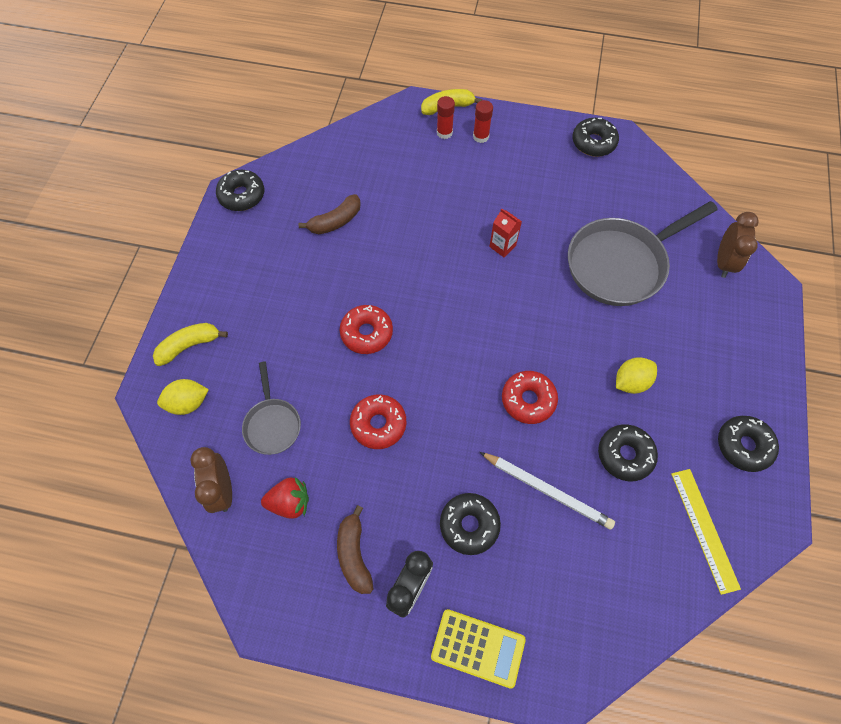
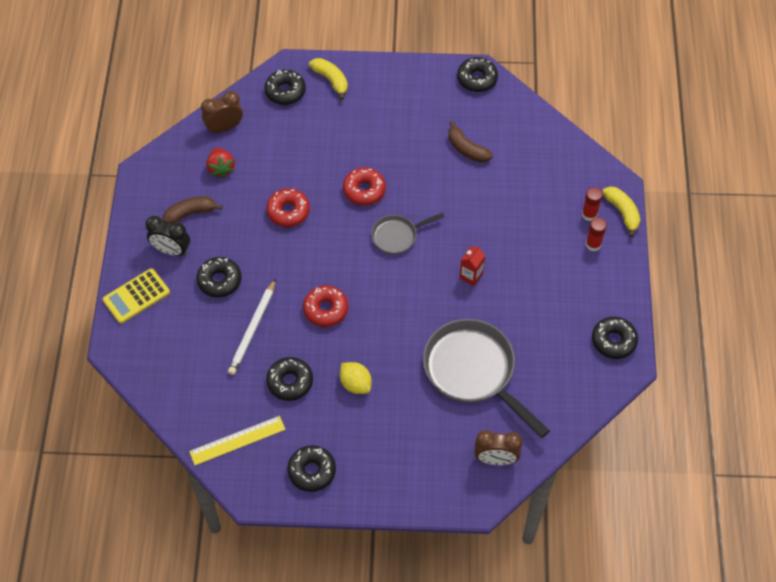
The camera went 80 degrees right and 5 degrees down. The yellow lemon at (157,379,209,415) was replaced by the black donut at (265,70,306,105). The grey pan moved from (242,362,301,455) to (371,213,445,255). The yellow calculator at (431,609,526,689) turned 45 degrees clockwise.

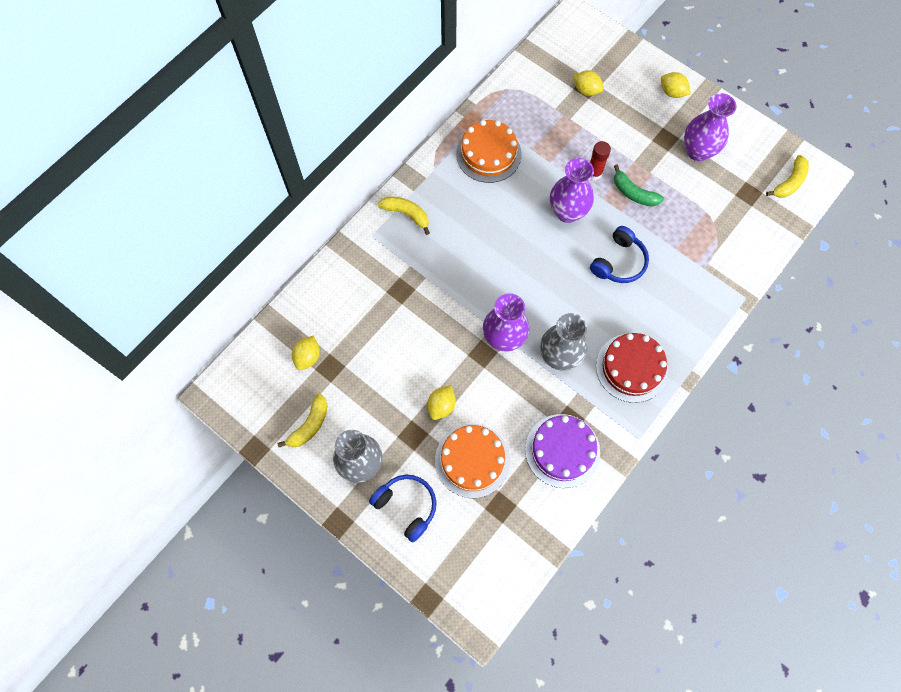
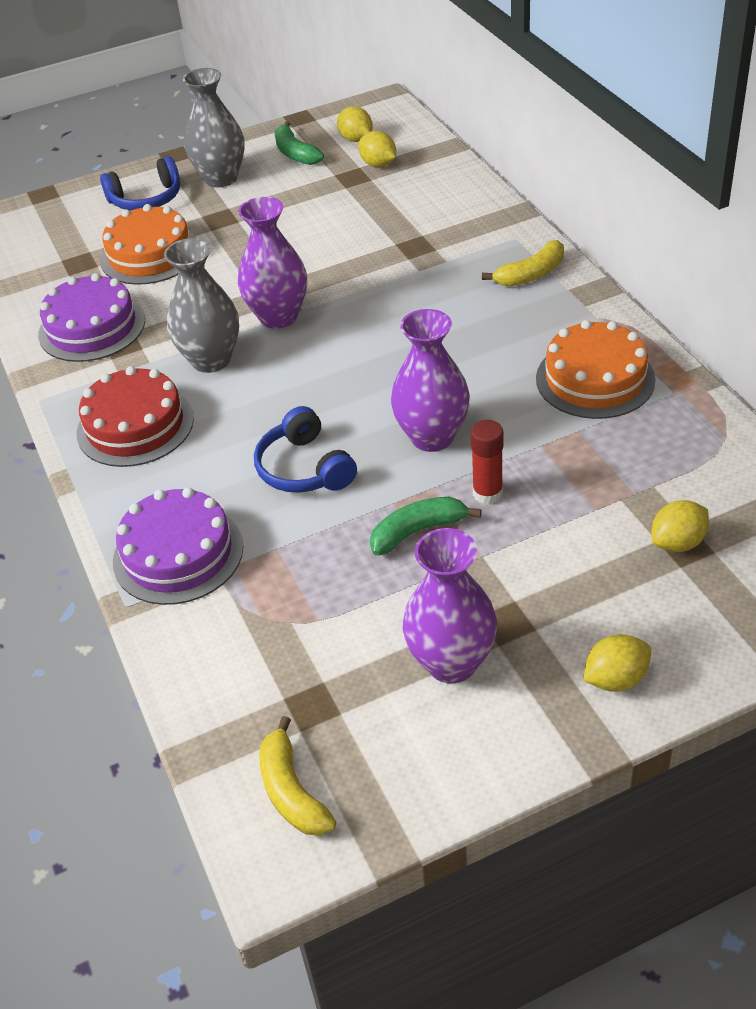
The camera went 120 degrees right and 25 degrees down. The yellow banana at (277,393,328,447) became the green banana at (275,121,324,165). The yellow lemon moved from (427,385,456,420) to (337,106,373,142). The purple cake at (113,487,243,605) appeared.

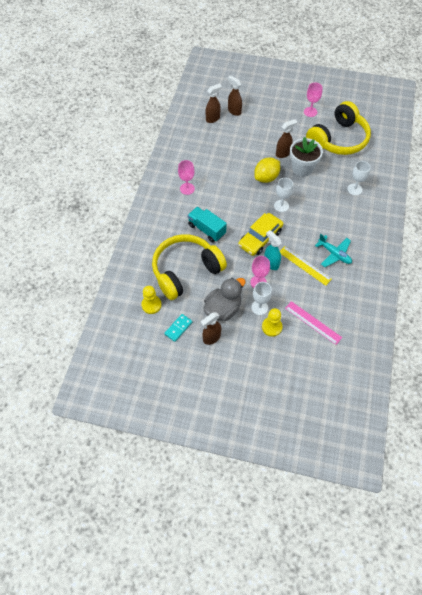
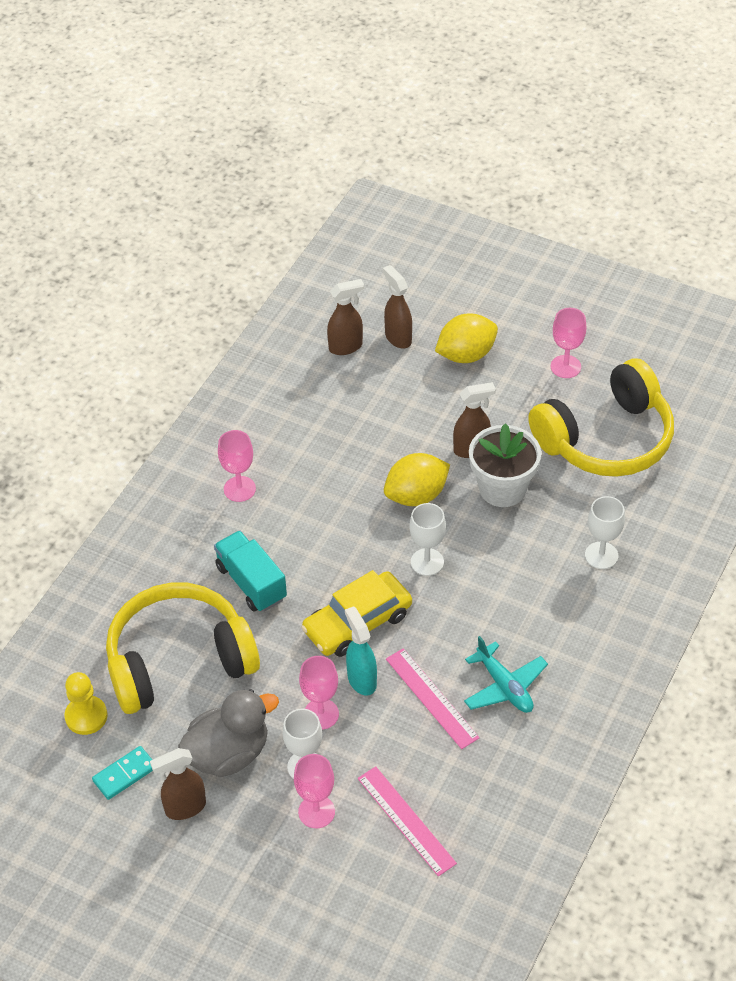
The camera went 15 degrees right and 10 degrees down. The yellow pawn at (262,308,283,337) was replaced by the pink goblet at (294,754,335,828). The yellow ruler at (280,246,332,286) became the pink ruler at (386,648,480,749). The yellow lemon at (435,314,498,363) appeared.

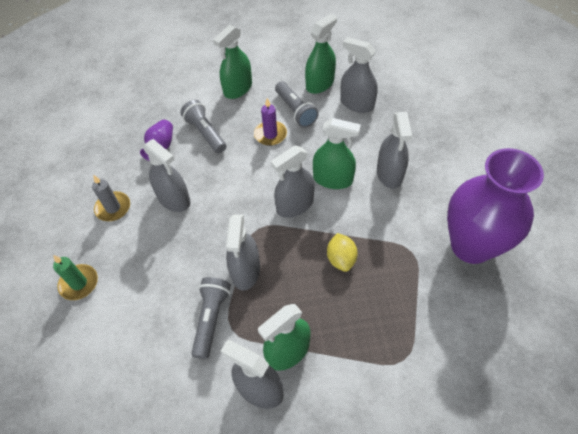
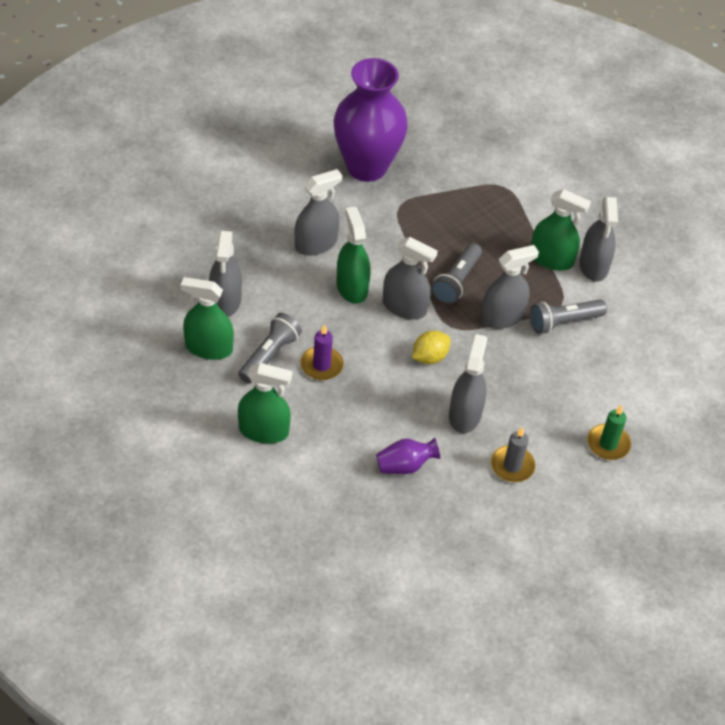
The camera went 125 degrees left and 5 degrees down. The grey flashlight moved from (181,100,226,153) to (431,243,482,304). The yellow lemon moved from (327,233,358,272) to (412,331,450,364).

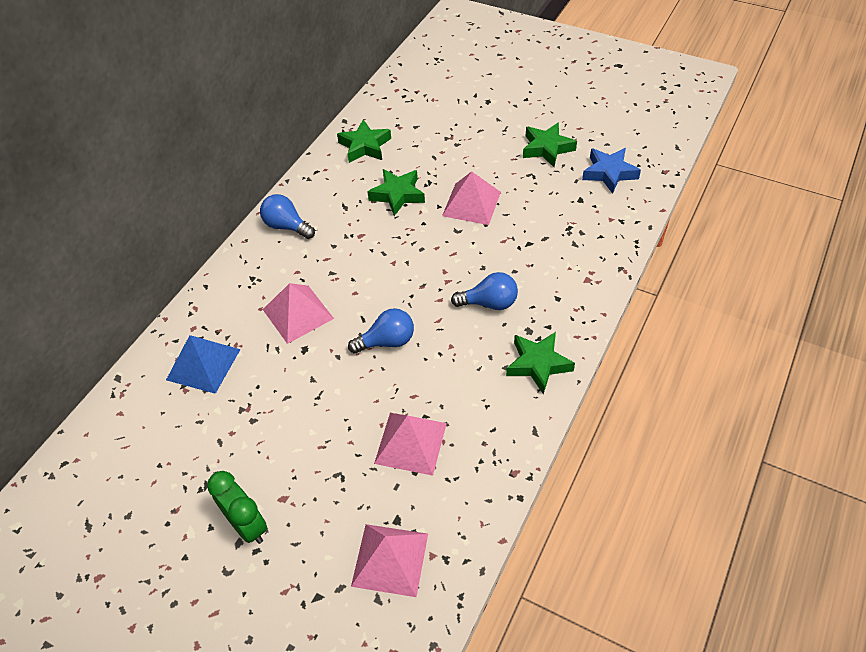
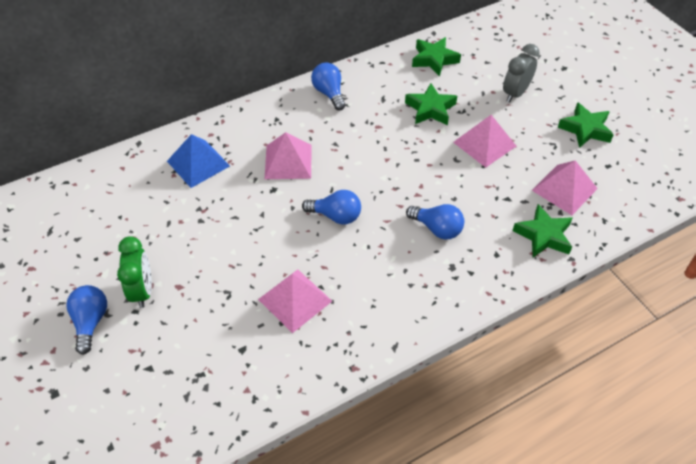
The camera went 30 degrees right and 0 degrees up. The pink pyramid moved from (351,524,428,597) to (532,160,598,215). The green star moved from (506,332,575,394) to (513,204,573,258). The blue star at (582,148,641,194) disappeared. The blue light bulb at (66,285,107,355) appeared. The grey clock at (503,44,540,103) appeared.

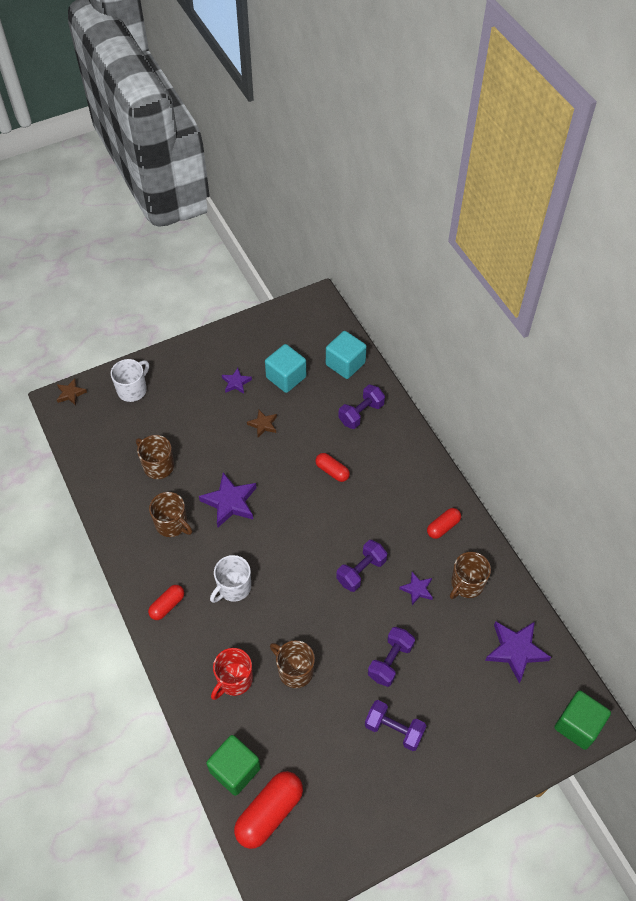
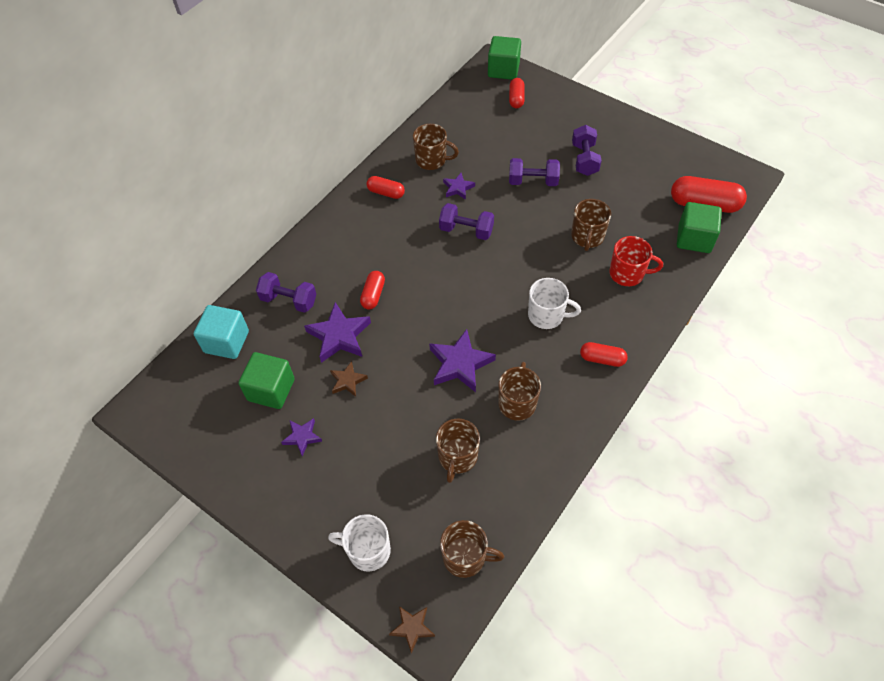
The camera went 115 degrees left and 0 degrees up. The turquoise cube at (265,344,306,393) became the green cube at (238,352,295,409). The purple star moved from (485,621,551,683) to (304,302,371,363). The brown mug at (440,520,504,578) appeared. The red capsule at (509,78,525,108) appeared.

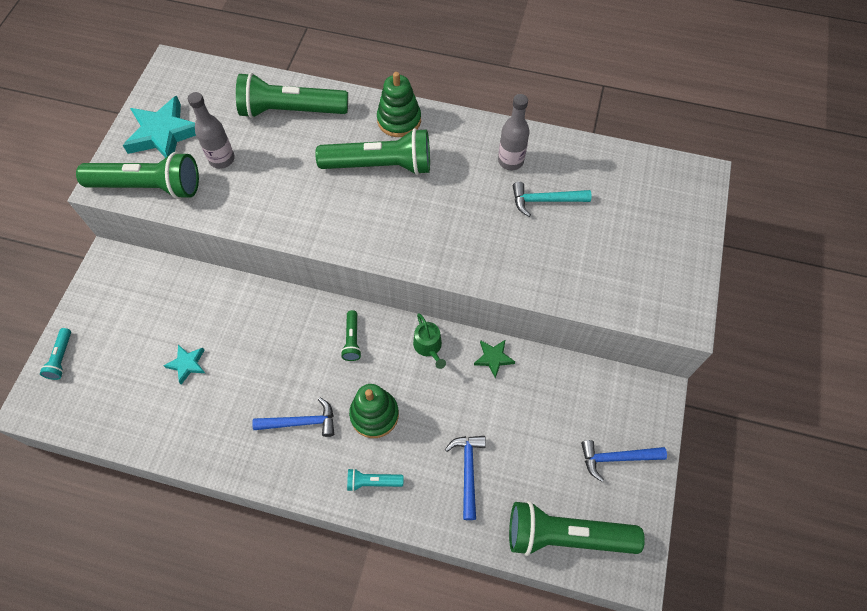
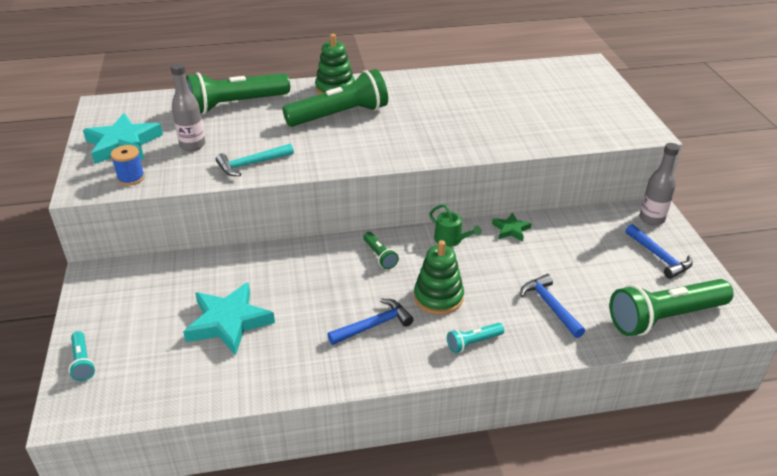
The camera went 25 degrees left and 25 degrees down. The green flashlight at (76,152,199,199) was replaced by the blue spool at (111,145,145,186). The turquoise star at (164,345,205,385) changed to 1.96 times the size. The grey bottle moved from (498,94,530,170) to (640,143,679,225). The turquoise hammer moved from (513,182,592,217) to (216,143,294,176). The blue hammer at (581,440,667,482) turned 90 degrees counterclockwise.

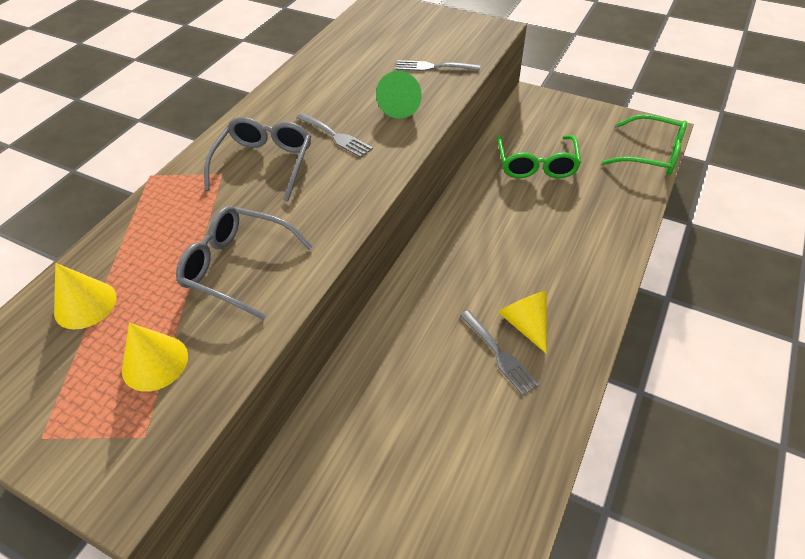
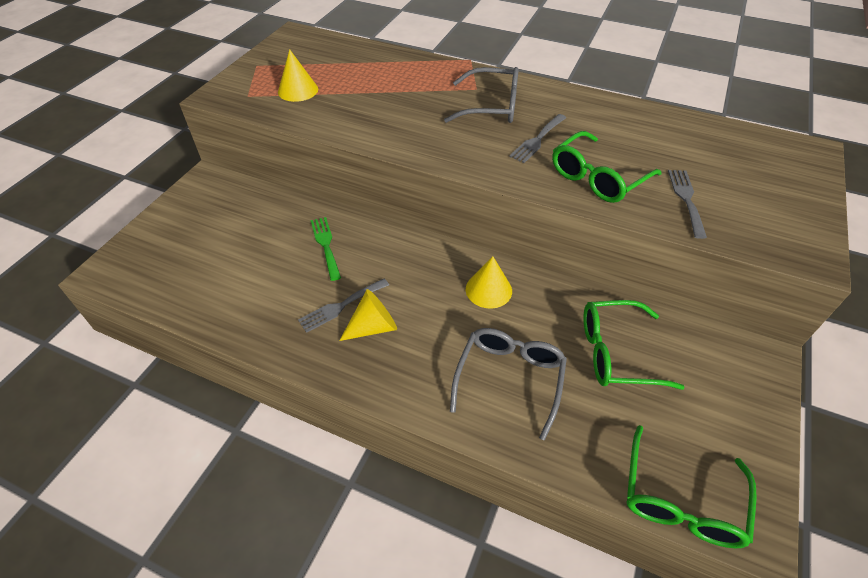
The camera went 85 degrees right and 0 degrees up. The yellow cone moved from (54,263,116,329) to (466,256,512,309). The grey glasses moved from (176,206,313,320) to (450,328,567,440). The green cone at (376,71,422,119) was replaced by the green glasses at (552,131,661,203). The green fork at (310,217,341,281) appeared.

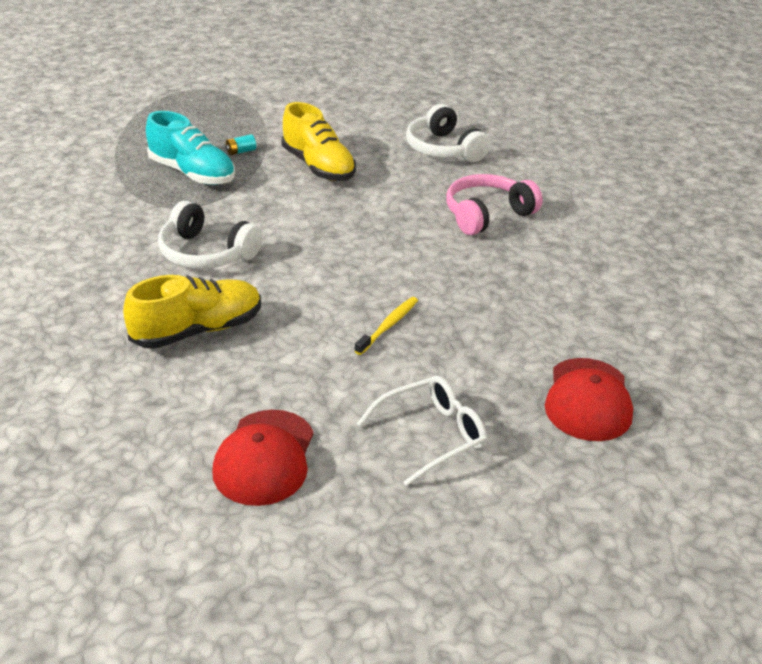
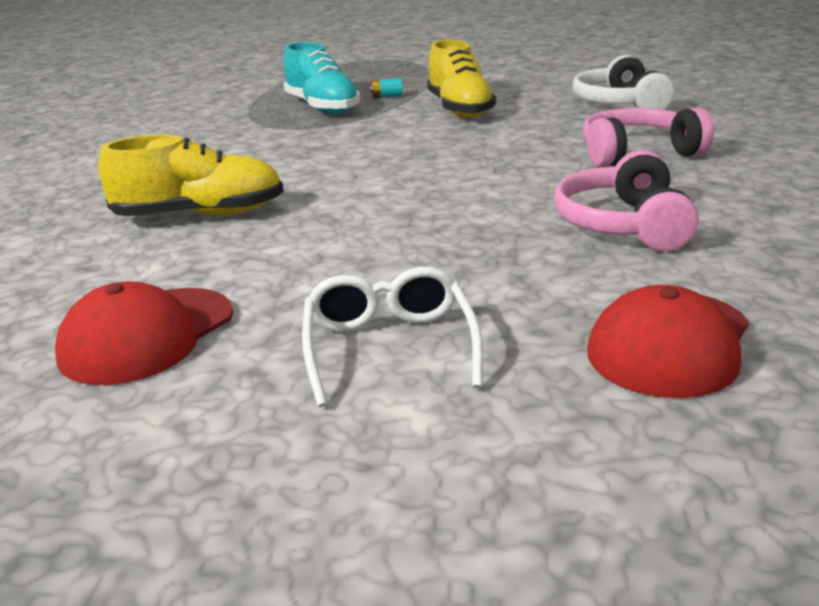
The camera went 25 degrees right and 10 degrees down. The white headphones at (158,201,263,269) disappeared. The yellow toothbrush at (355,297,418,355) disappeared. The white glasses at (357,376,487,487) turned 90 degrees counterclockwise. The pink headphones at (554,150,699,251) appeared.

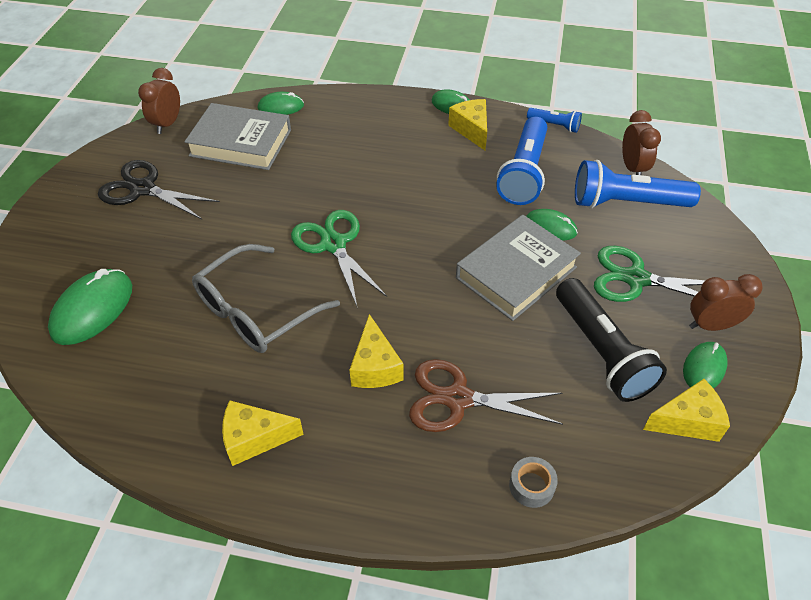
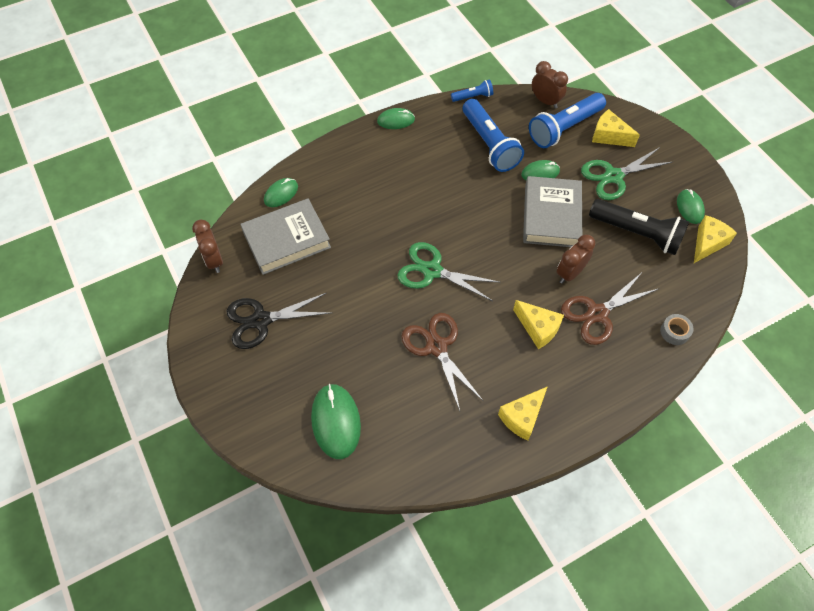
The camera went 40 degrees left and 10 degrees up. The grey glasses at (192,244,340,353) was replaced by the brown scissors at (401,313,483,411). The yellow cheese moved from (448,99,487,150) to (592,109,640,147). The brown clock moved from (689,274,763,331) to (557,235,595,284).

